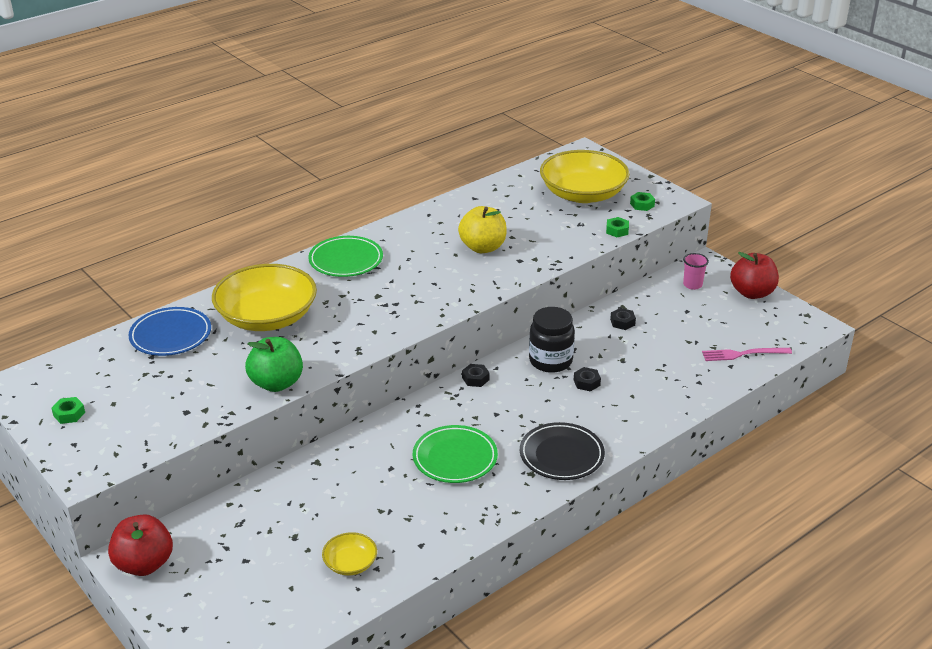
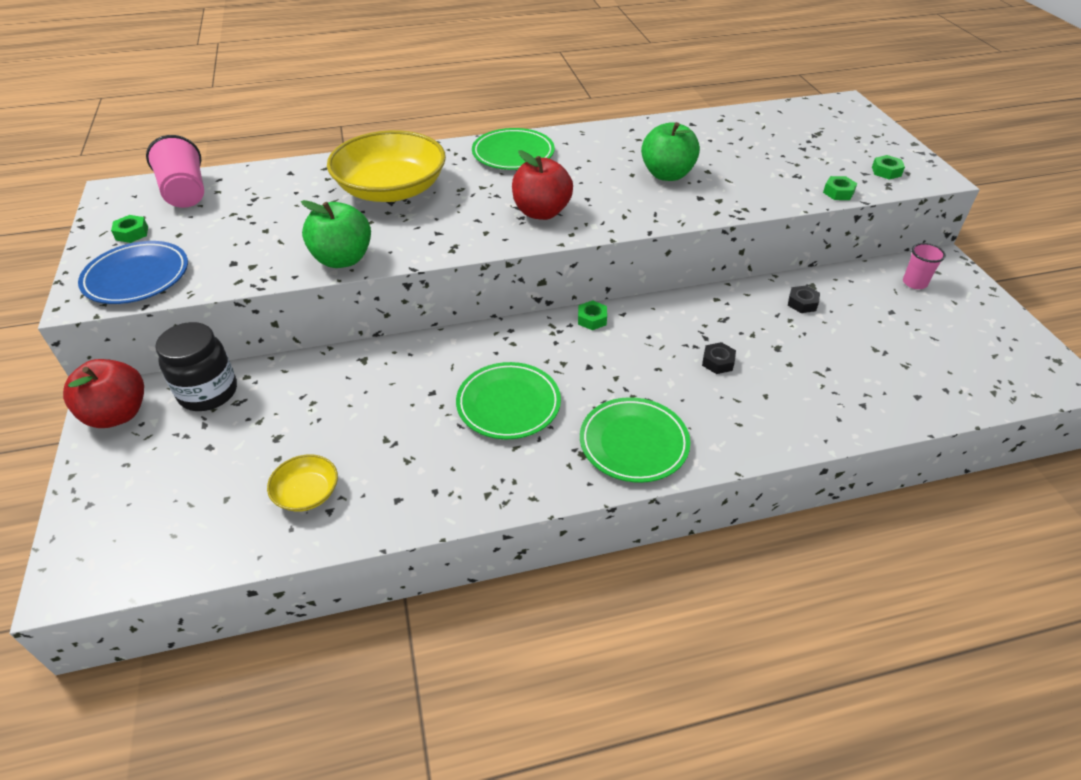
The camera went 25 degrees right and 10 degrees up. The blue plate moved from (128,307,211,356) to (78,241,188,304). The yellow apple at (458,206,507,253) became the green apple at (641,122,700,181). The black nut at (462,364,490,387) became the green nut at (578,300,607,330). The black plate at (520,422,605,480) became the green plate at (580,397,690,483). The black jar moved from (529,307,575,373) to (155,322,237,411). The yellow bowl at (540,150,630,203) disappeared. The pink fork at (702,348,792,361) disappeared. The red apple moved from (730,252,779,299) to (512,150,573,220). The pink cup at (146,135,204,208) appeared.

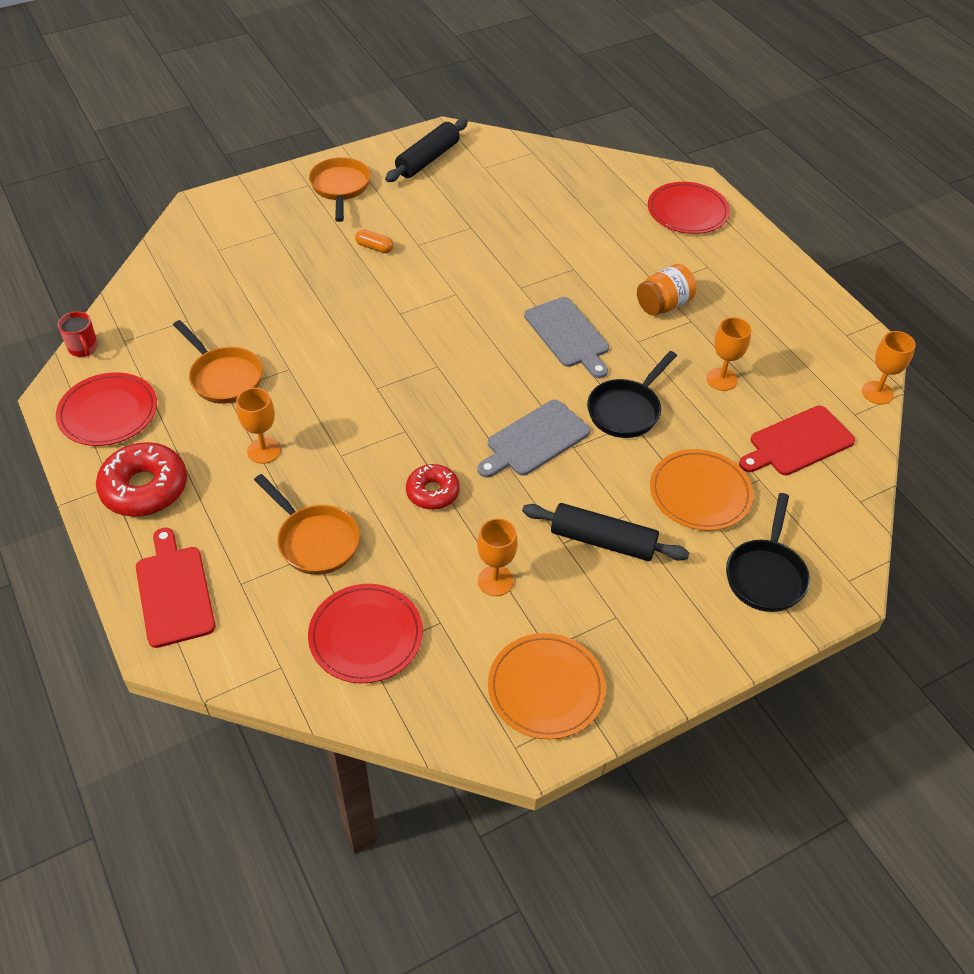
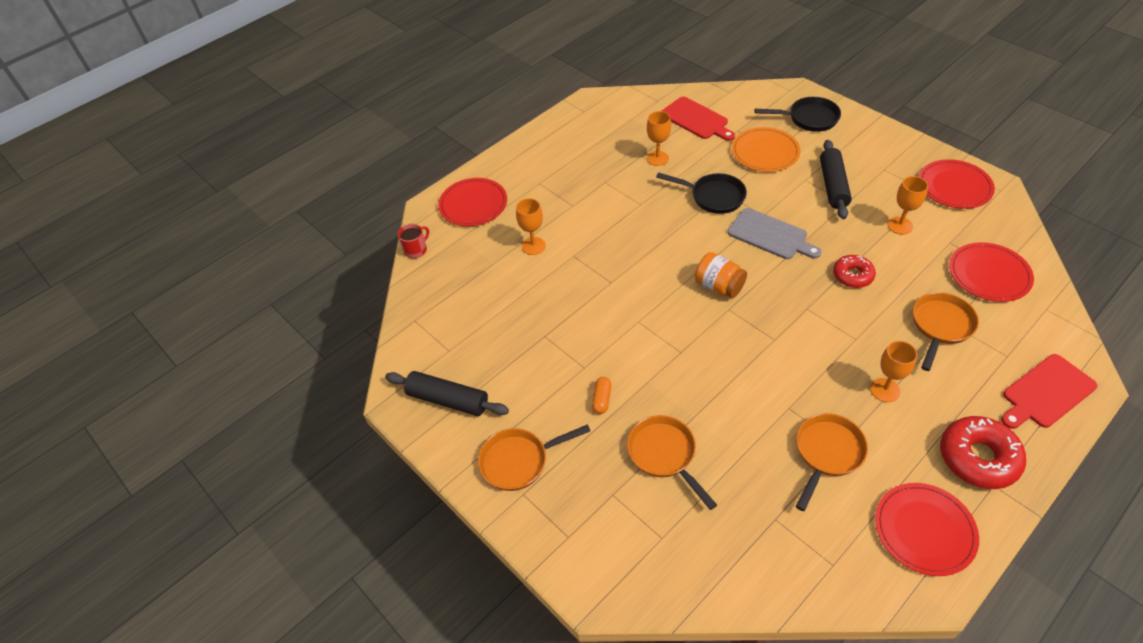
The camera went 100 degrees left and 0 degrees up. The red mug moved from (58,311,98,357) to (398,224,429,259). The orange plate at (488,633,606,740) became the red plate at (919,159,995,209). The grey cutting board at (524,297,609,378) disappeared. The orange jar moved from (637,264,696,316) to (695,252,747,298). The orange goblet moved from (862,331,916,405) to (516,198,546,255). The orange pan at (627,415,717,510) appeared.

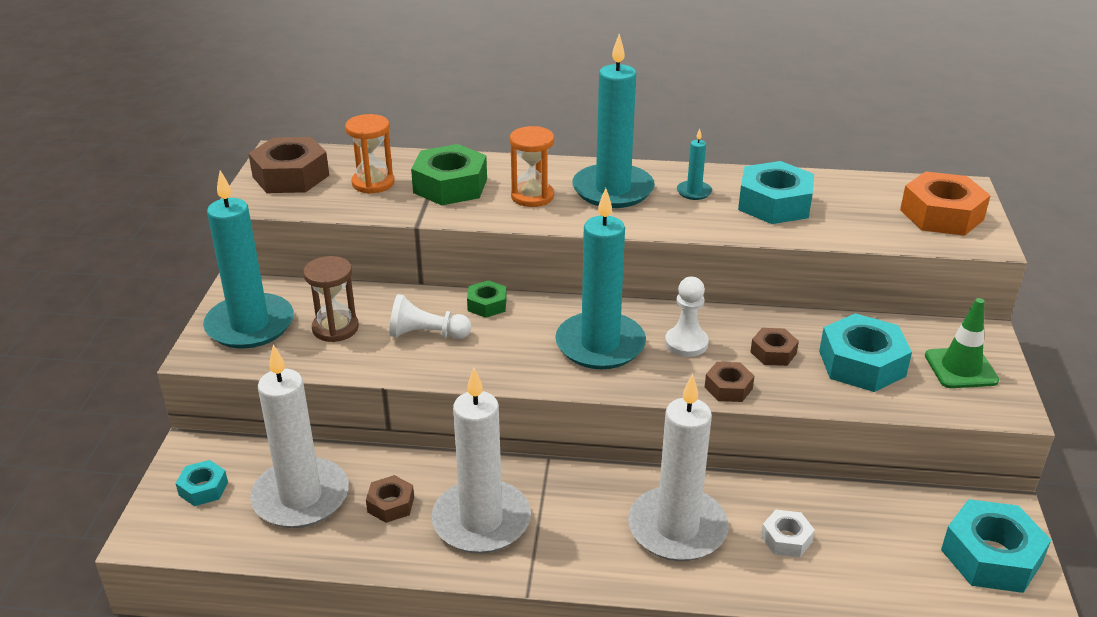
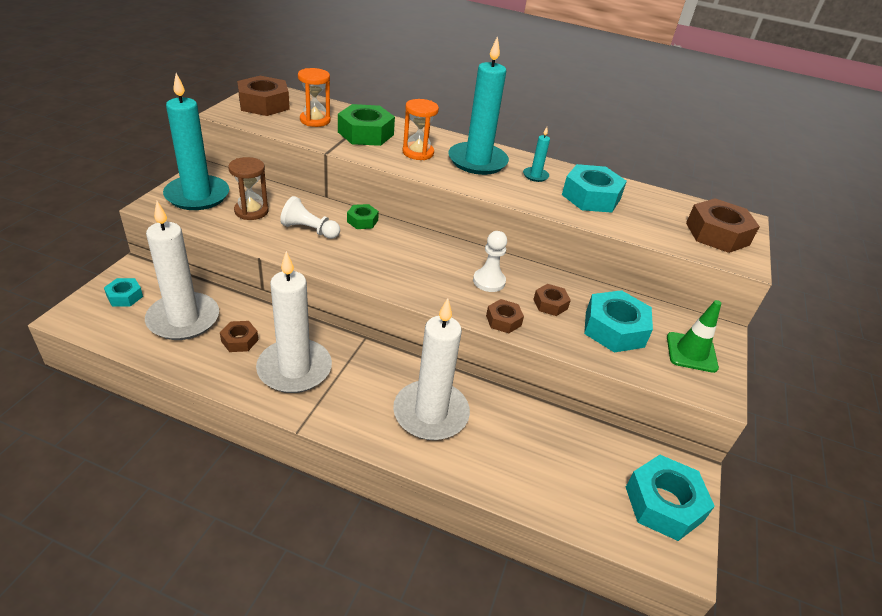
The camera went 10 degrees right and 5 degrees up. The turquoise candle at (555,188,646,369) disappeared. The white nut at (761,510,815,558) disappeared. The orange nut at (900,171,991,236) became the brown nut at (686,198,760,253).

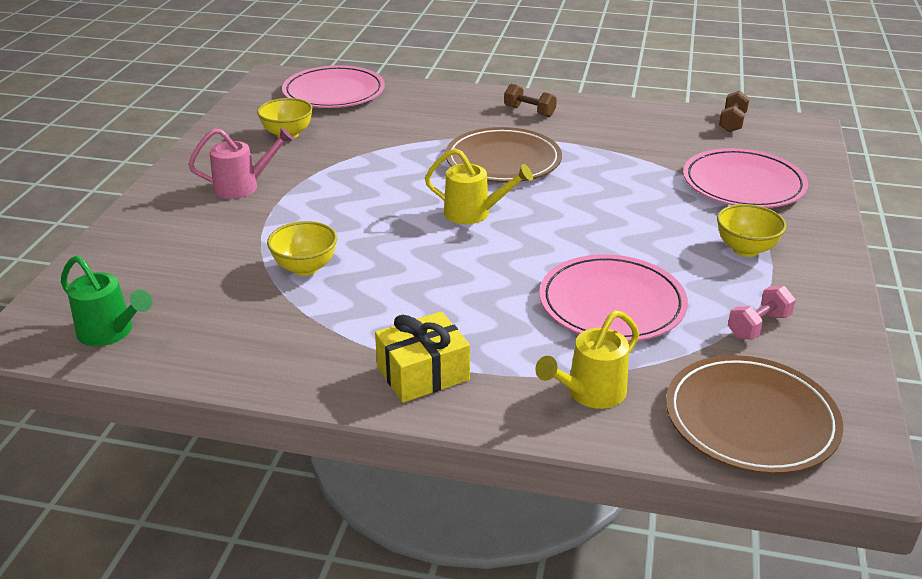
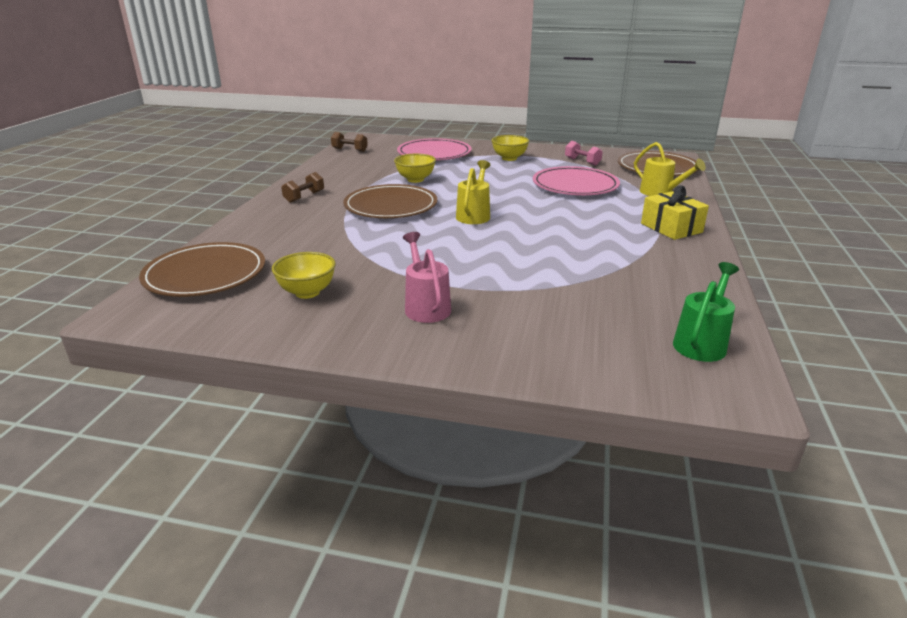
The camera went 90 degrees left and 5 degrees down. The yellow bowl moved from (267,221,337,276) to (394,154,436,183). The pink plate at (282,65,385,108) became the brown plate at (139,242,265,297).

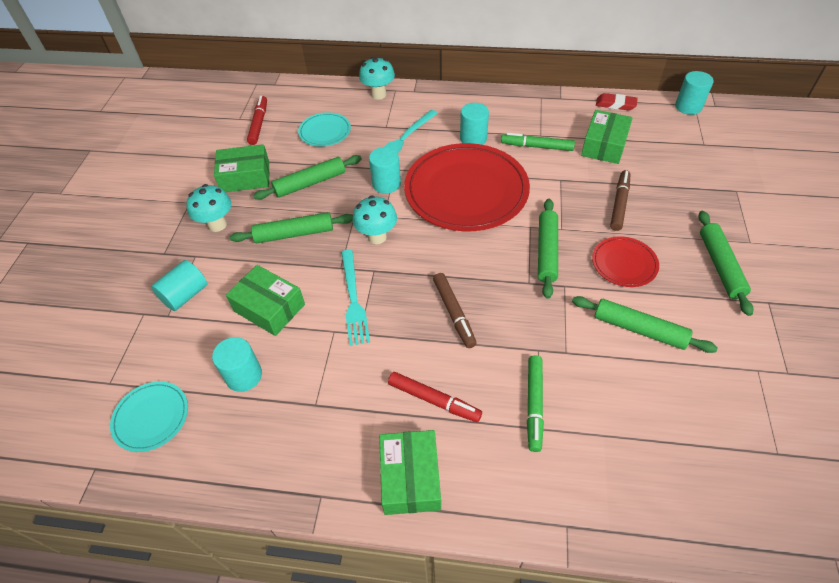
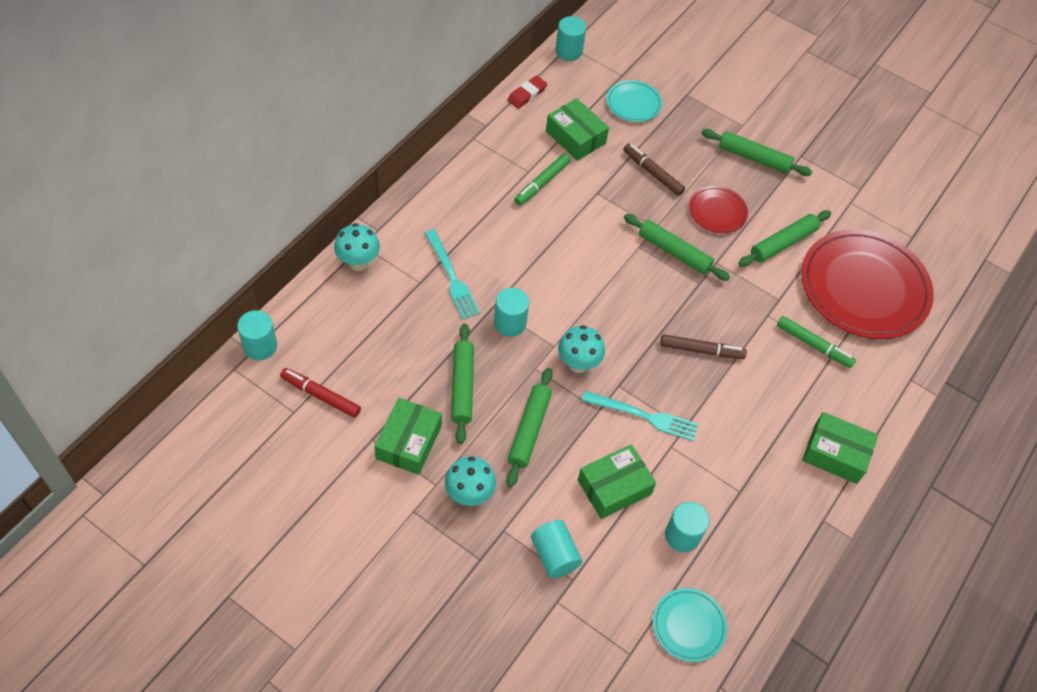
The camera went 70 degrees left and 5 degrees up. The turquoise plate moved from (298,112,351,147) to (606,80,662,122). The red marker at (388,372,482,422) disappeared. The red plate moved from (404,143,530,231) to (801,229,934,339). The turquoise cylinder moved from (460,103,489,145) to (237,310,277,360).

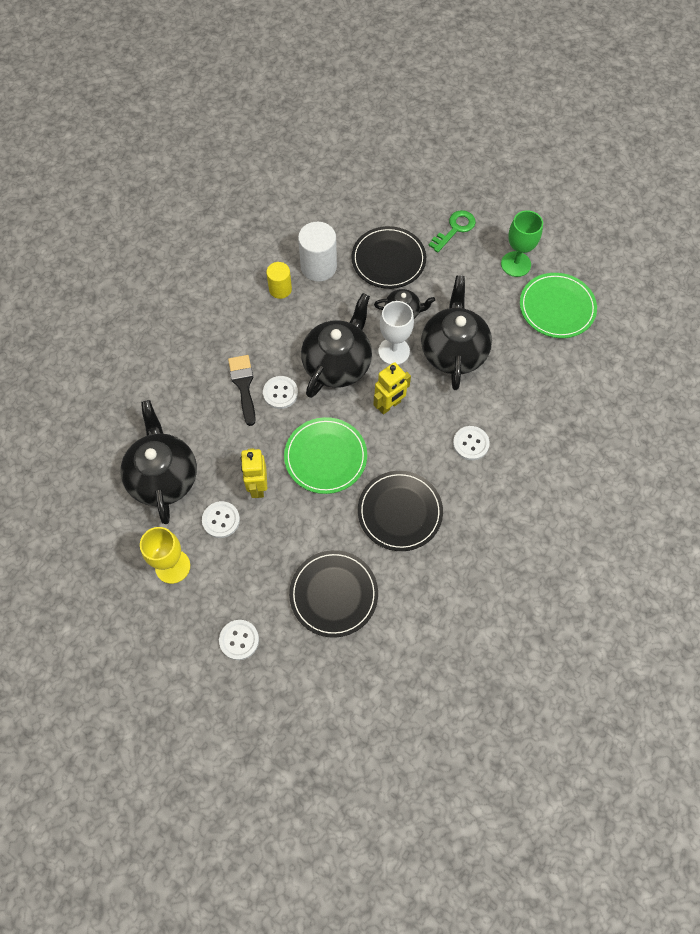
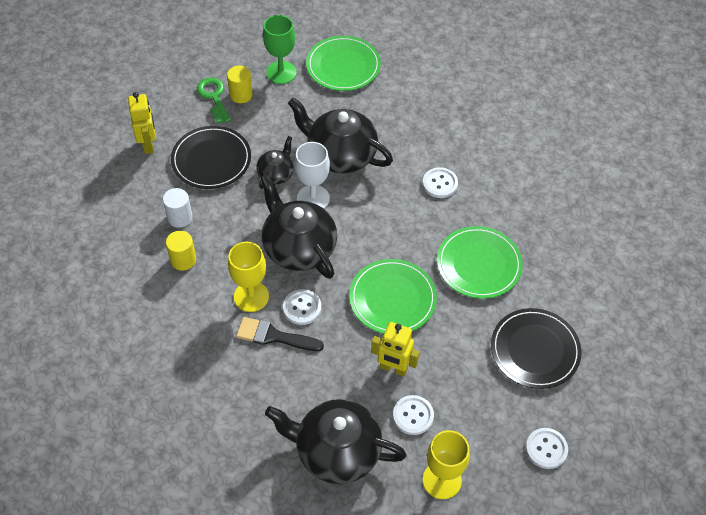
The camera went 65 degrees left and 10 degrees down. The white cylinder at (298,222,337,282) changed to 0.62 times the size. The black plate at (358,471,443,551) became the green plate at (437,226,523,299). The yellow robot moved from (373,362,411,415) to (128,92,156,154). The yellow cylinder at (227,66,253,103) appeared. The yellow goblet at (228,242,269,312) appeared.

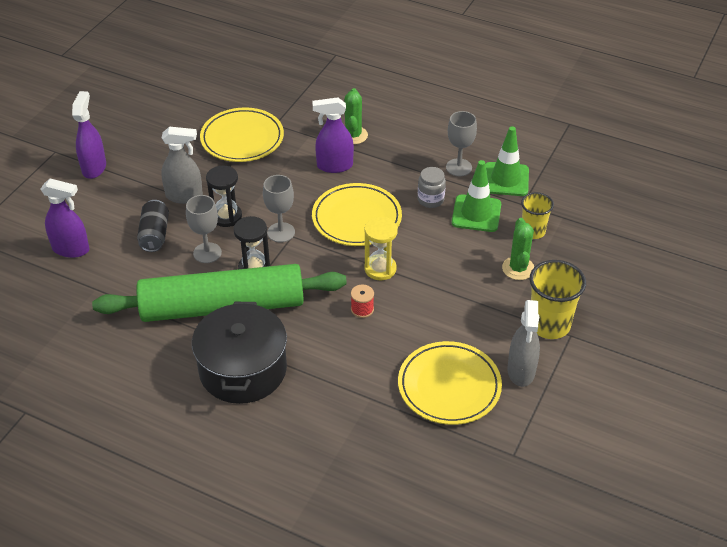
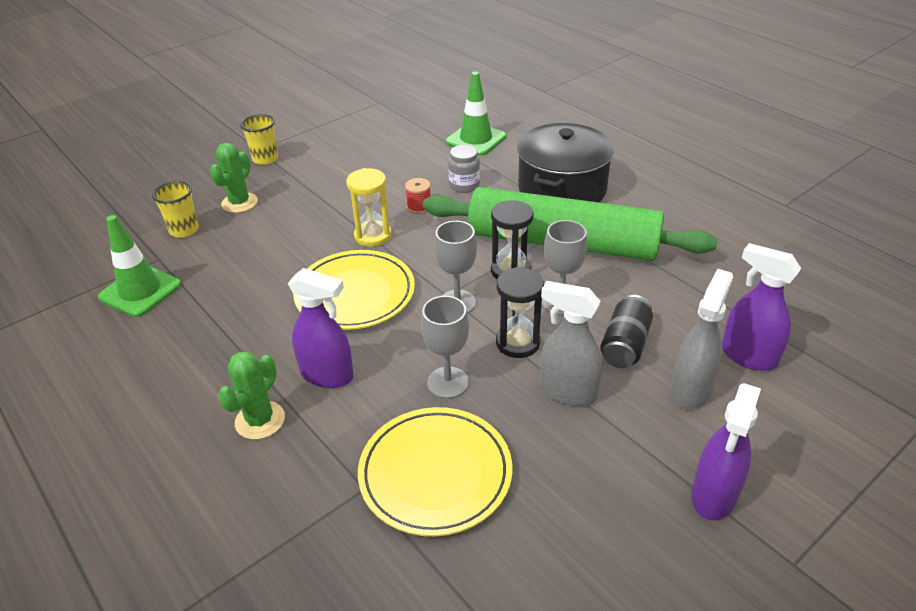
The camera went 155 degrees left and 5 degrees down. The yellow plate at (398,341,502,425) disappeared. The grey jar moved from (418,167,446,208) to (448,145,480,193). The grey goblet moved from (446,111,477,176) to (421,296,469,399). The green traffic cone moved from (452,160,501,232) to (445,72,507,156). The grey spray bottle moved from (507,300,540,387) to (670,269,733,409). The yellow cup at (530,260,586,339) changed to 0.64 times the size.

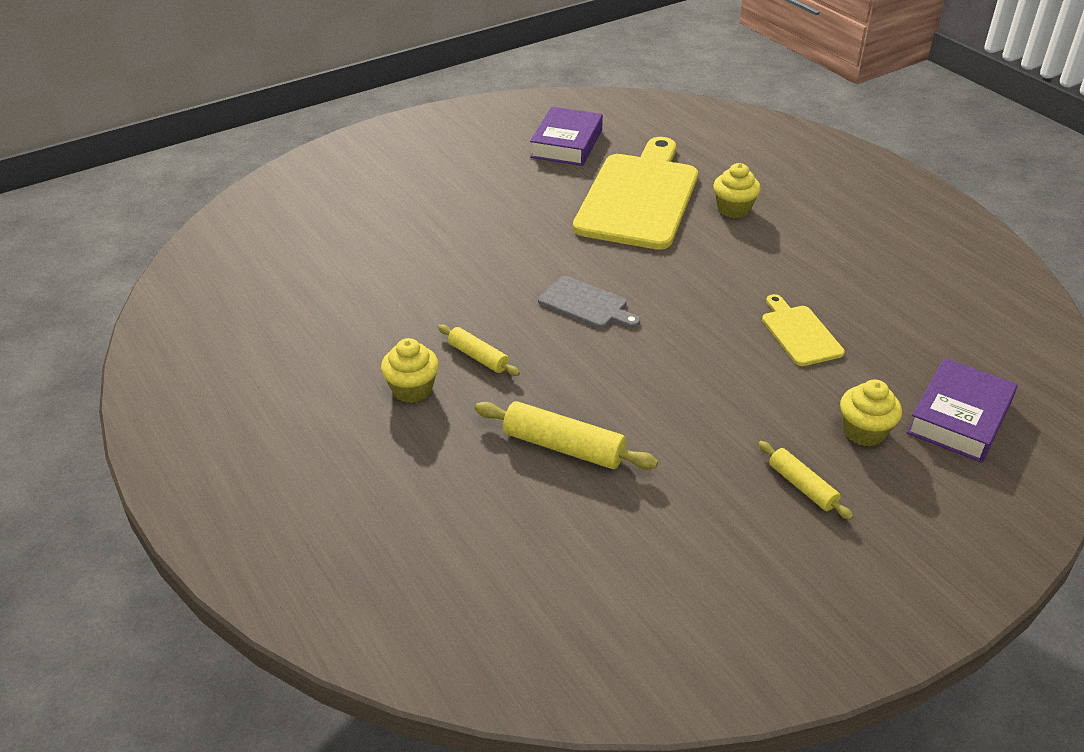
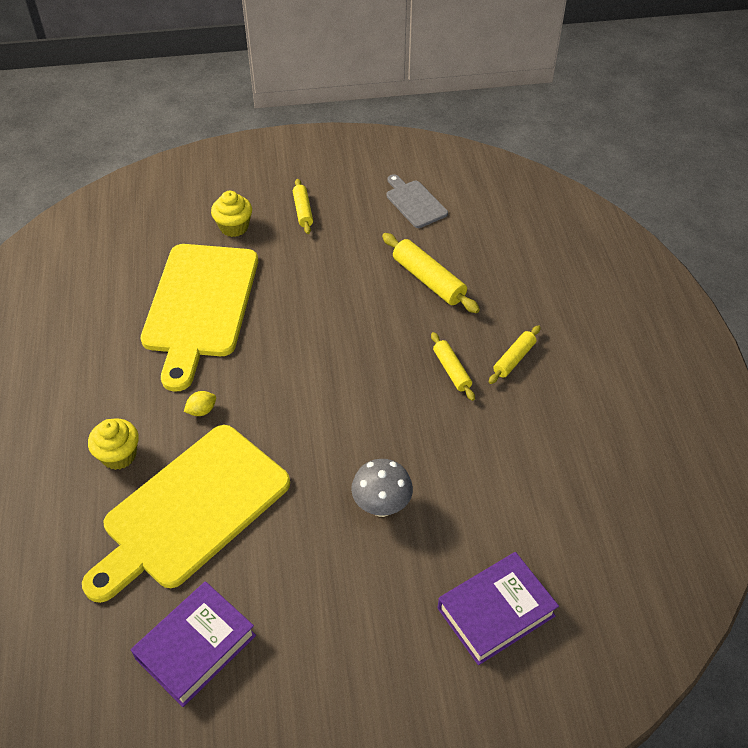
The camera went 155 degrees left and 10 degrees up. The yellow cupcake at (381,338,439,403) was replaced by the yellow rolling pin at (489,325,541,384). The grey cutting board moved from (538,276,640,328) to (386,174,448,228). The yellow cutting board at (762,294,845,366) changed to 2.14 times the size. The purple book moved from (907,358,1018,463) to (438,552,559,665). The yellow lemon at (184,391,216,416) appeared. The grey mushroom at (351,459,413,517) appeared.

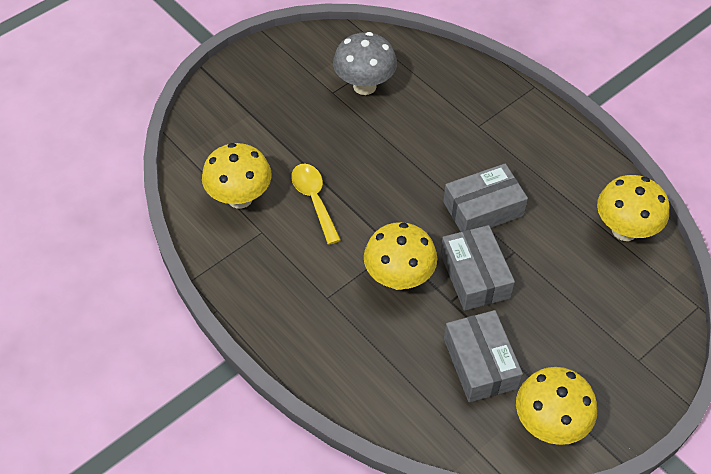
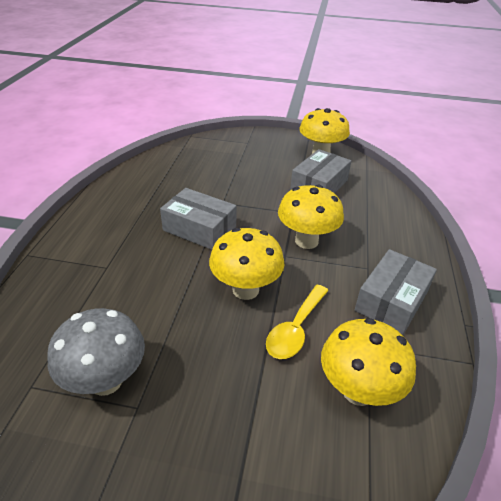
The camera went 130 degrees left and 15 degrees down. The grey box moved from (440,225,515,311) to (355,249,437,335). The yellow mushroom moved from (597,175,669,241) to (209,228,285,300).

